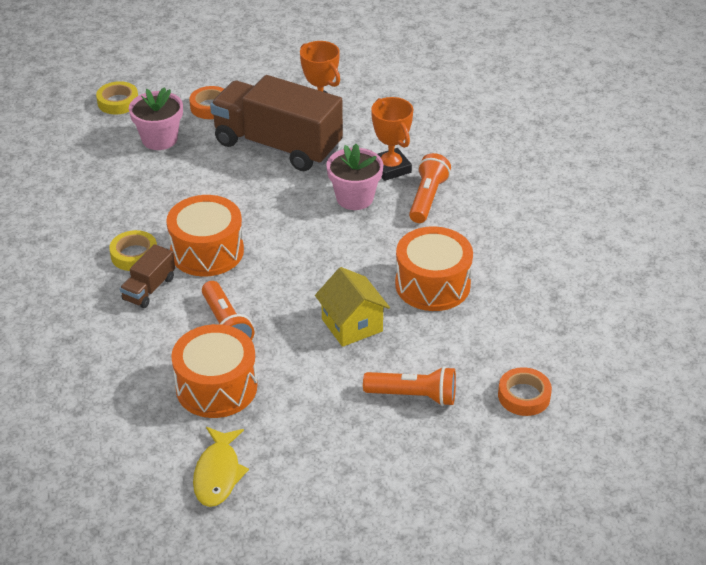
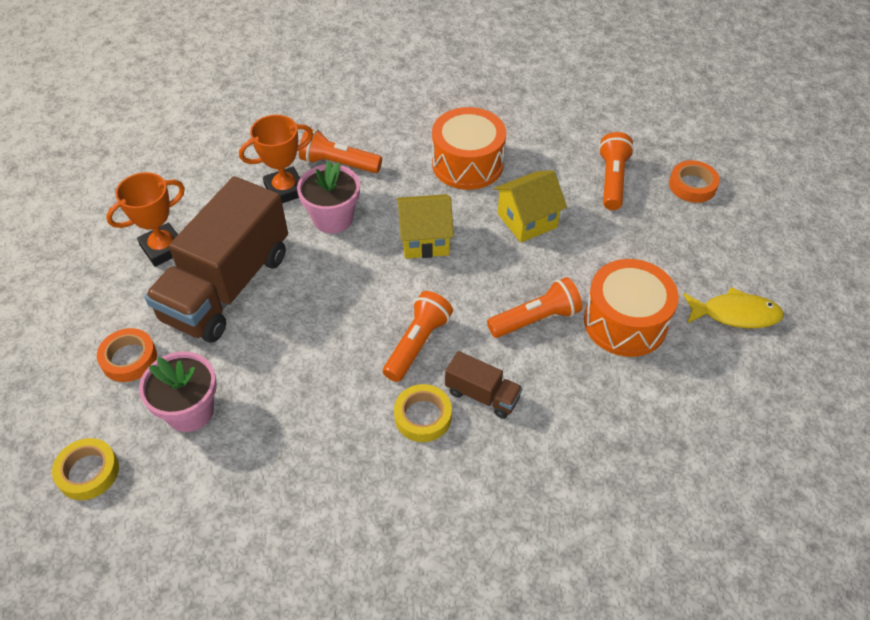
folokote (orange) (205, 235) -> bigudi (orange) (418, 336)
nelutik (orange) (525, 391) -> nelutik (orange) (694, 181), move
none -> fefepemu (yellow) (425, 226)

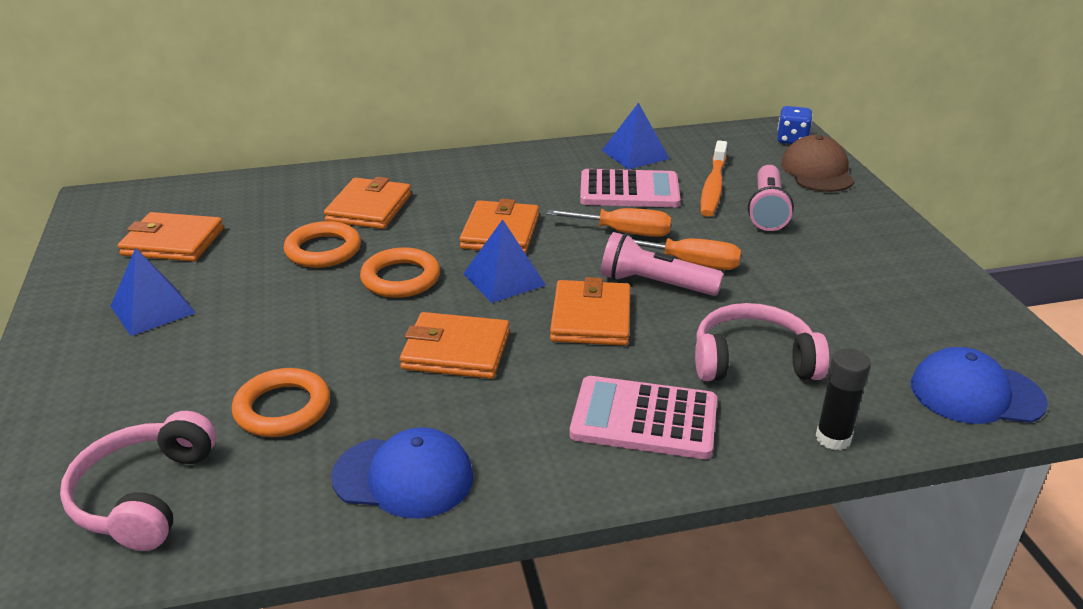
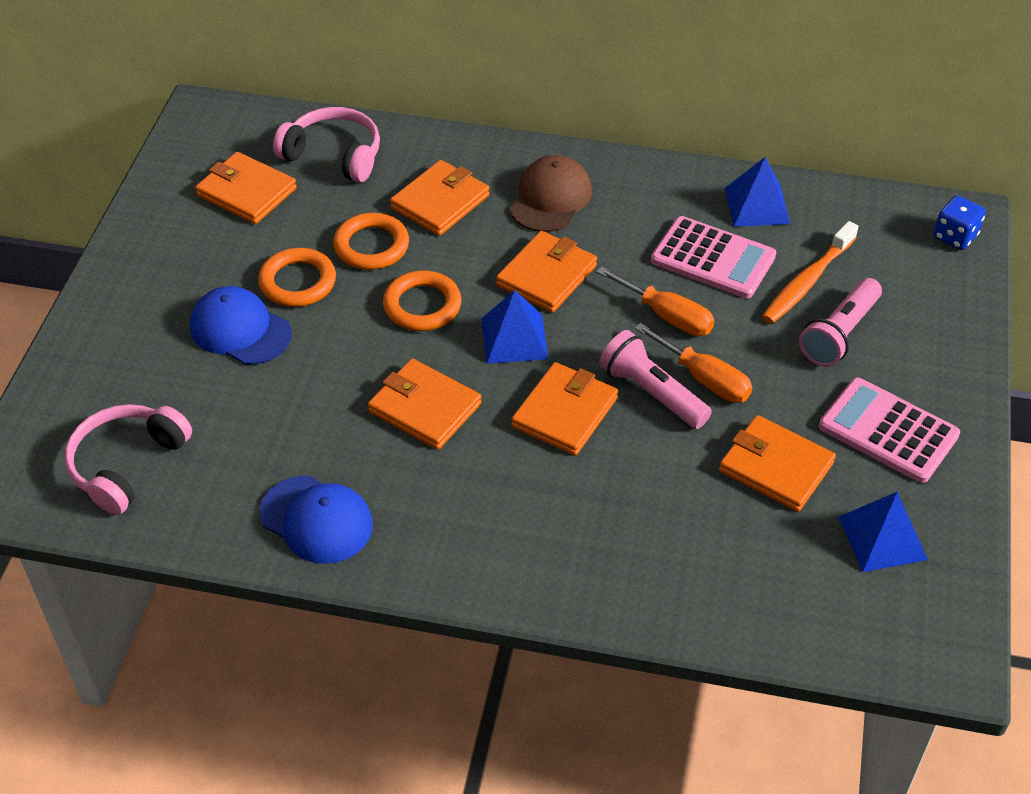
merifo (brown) (818, 163) -> merifo (brown) (551, 193), move
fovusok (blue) (153, 292) -> fovusok (blue) (883, 532), move
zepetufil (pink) (762, 342) -> zepetufil (pink) (326, 144), move
merifo (blue) (979, 385) -> merifo (blue) (241, 325), move
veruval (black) (843, 399) -> none
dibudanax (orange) (281, 402) -> dibudanax (orange) (297, 277), move
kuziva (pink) (643, 417) -> kuziva (pink) (889, 430), move
none -> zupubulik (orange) (777, 463)

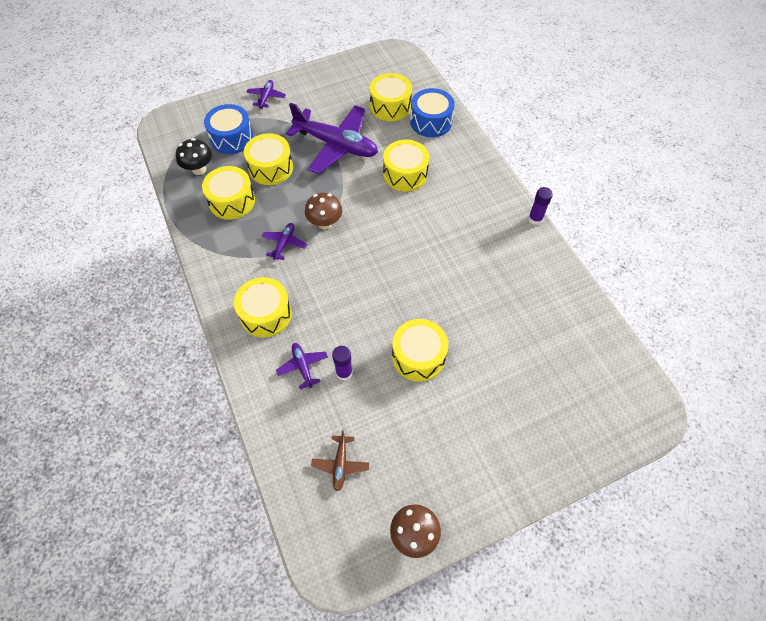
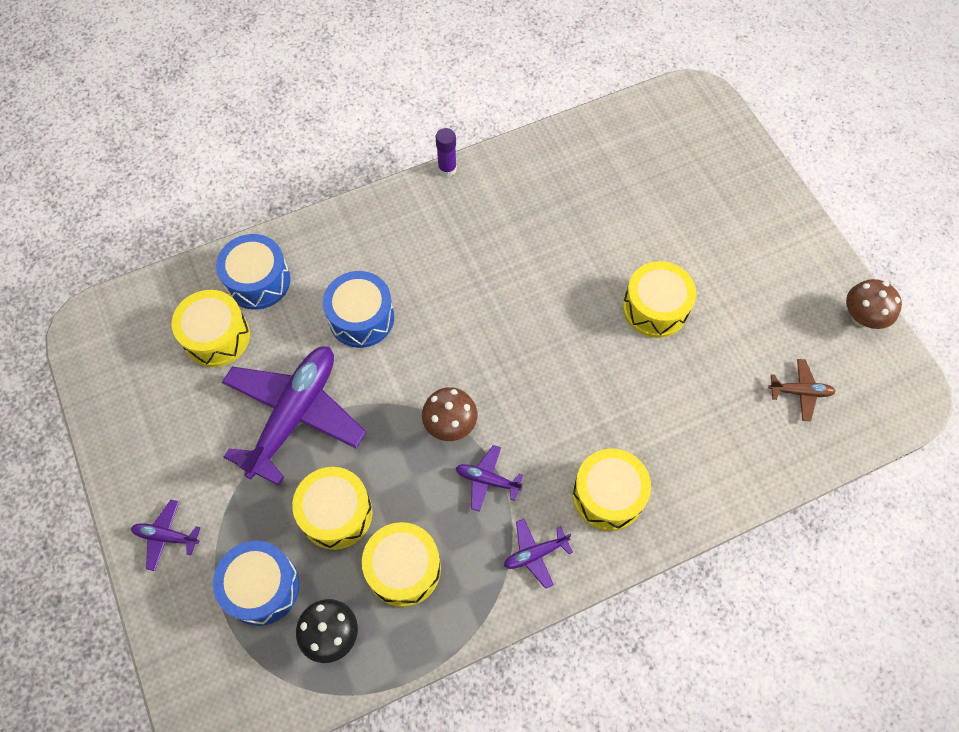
folokote (yellow) (406, 165) -> folokote (blue) (358, 309)
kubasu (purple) (302, 366) -> kubasu (purple) (538, 554), move
veruval (purple) (342, 363) -> none

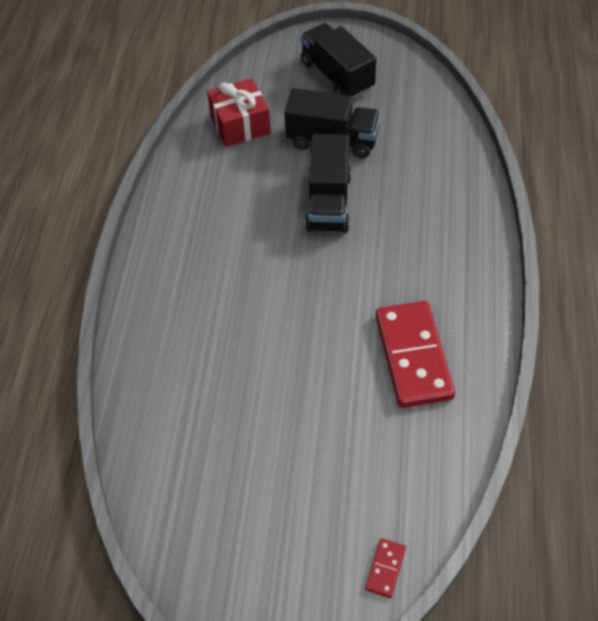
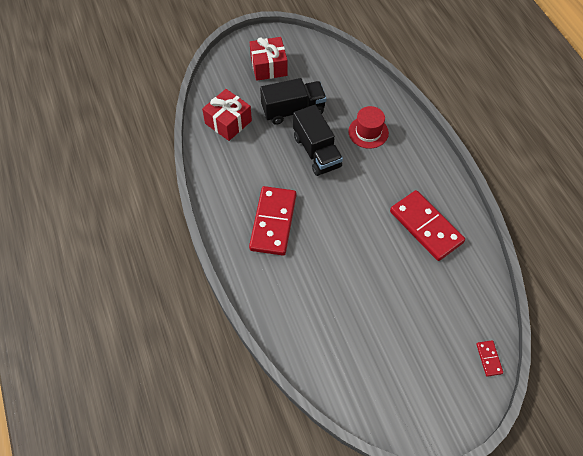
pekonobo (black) (338, 61) -> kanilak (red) (269, 59)
none -> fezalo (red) (368, 127)
none -> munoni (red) (273, 221)

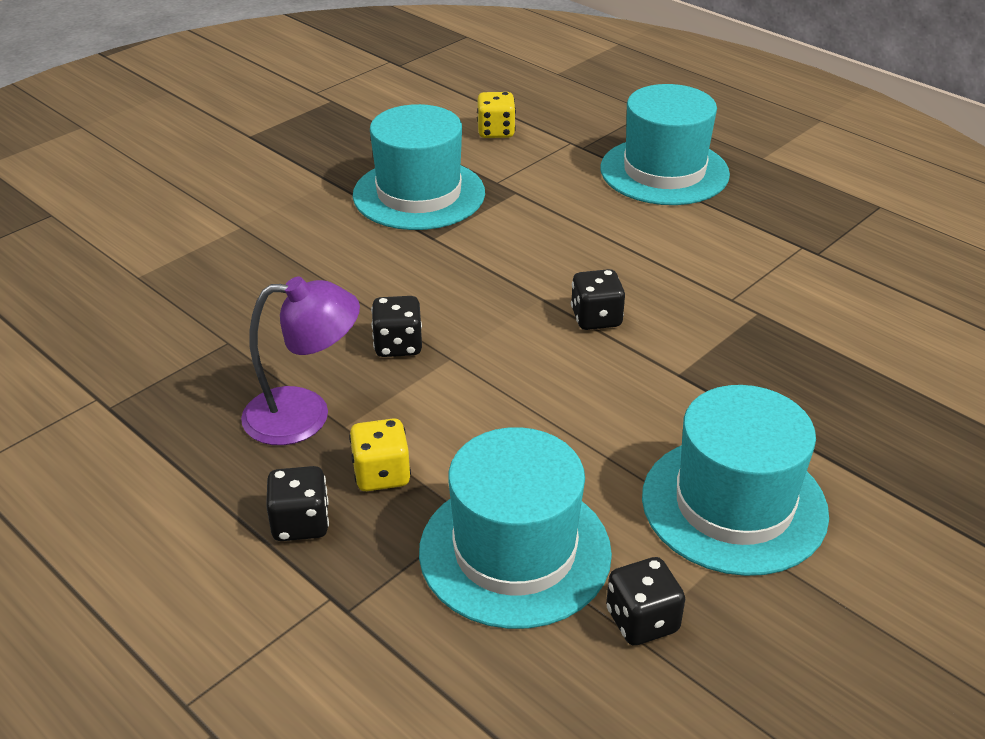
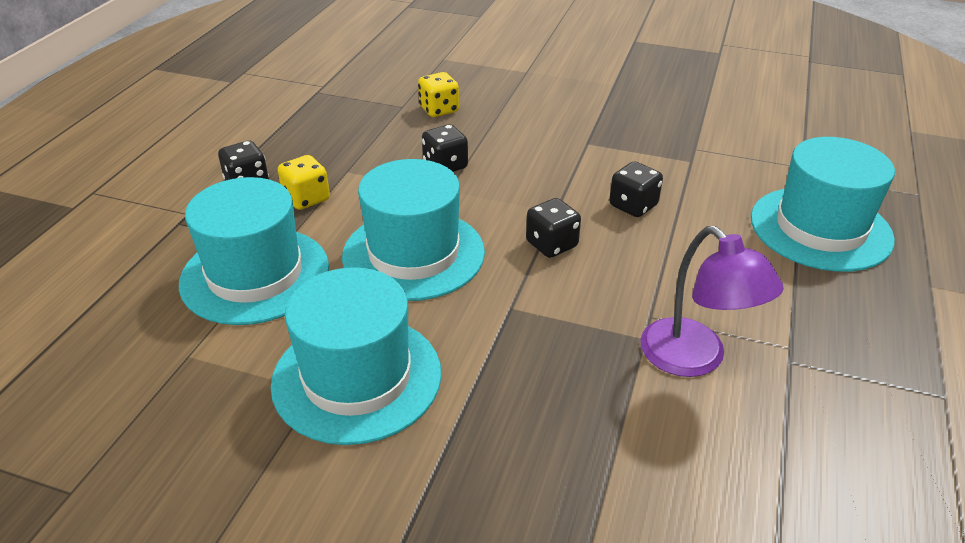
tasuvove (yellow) (496, 115) -> tasuvove (yellow) (438, 94), move
fezalo (turquoise) (419, 167) -> fezalo (turquoise) (413, 230), move
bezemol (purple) (300, 361) -> bezemol (purple) (712, 301), move
tasuvove (black) (645, 601) -> tasuvove (black) (636, 189), move

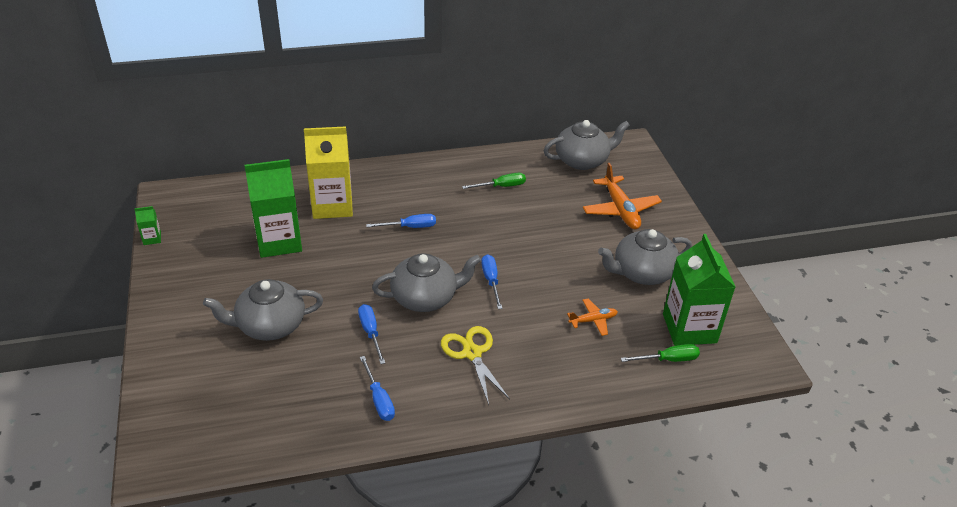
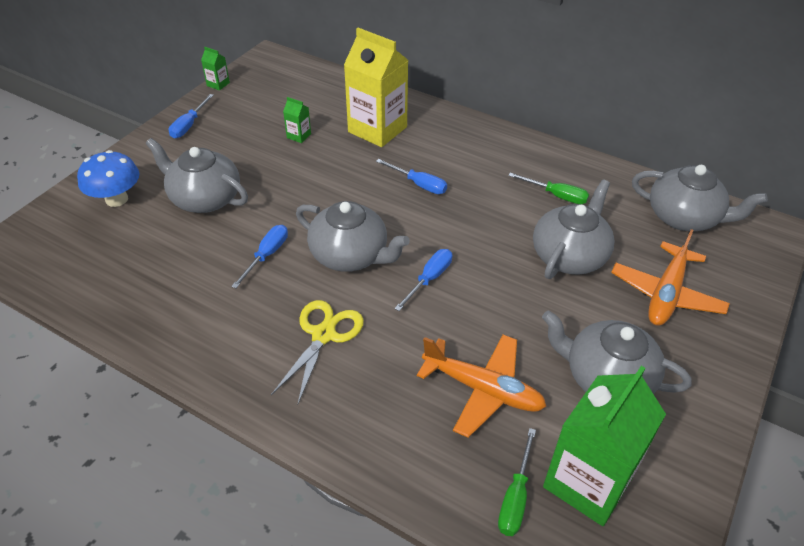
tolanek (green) (273, 208) -> tolanek (green) (297, 120), x0.41
kubasu (orange) (592, 317) -> kubasu (orange) (482, 386), x1.81
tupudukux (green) (660, 353) -> tupudukux (green) (517, 482), 75 degrees clockwise
tupudukux (blue) (377, 388) -> tupudukux (blue) (191, 116), move
none -> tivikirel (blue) (108, 178)
none -> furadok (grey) (574, 229)

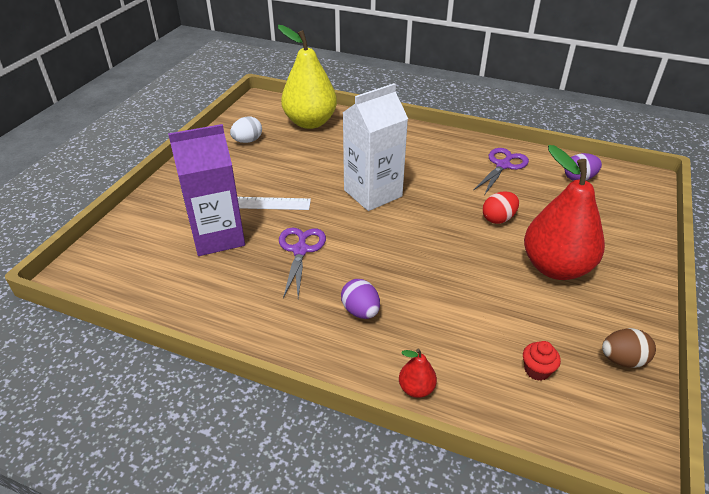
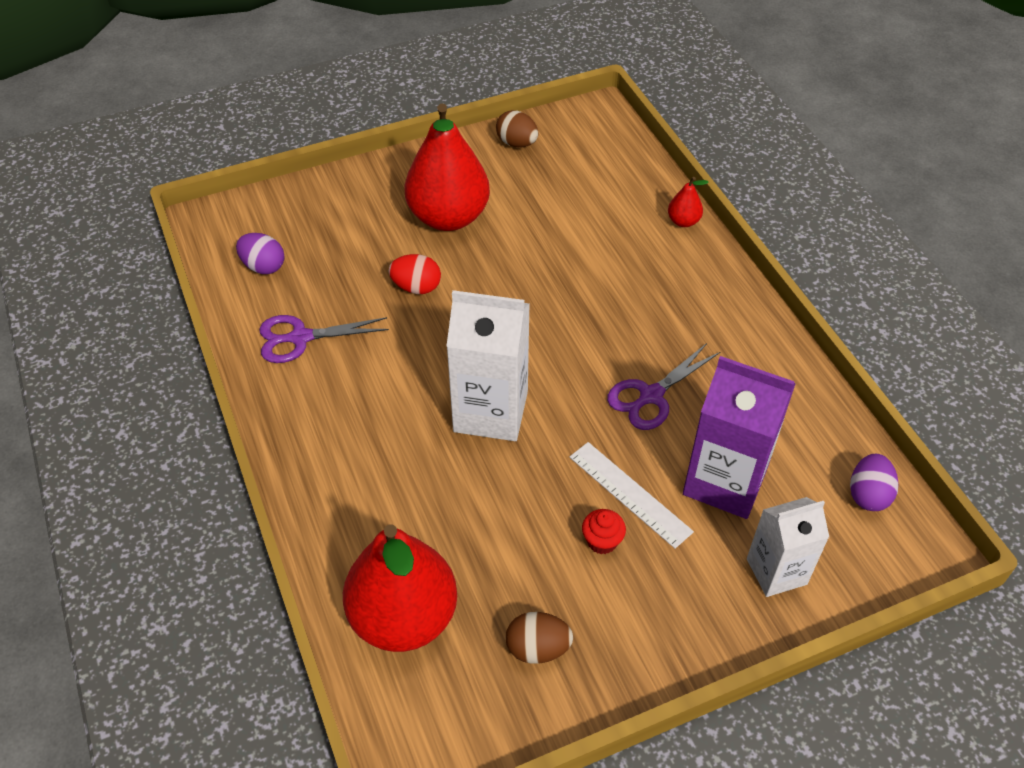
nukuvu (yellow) (307, 77) -> nukuvu (red) (400, 588)
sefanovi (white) (246, 129) -> sefanovi (brown) (539, 638)
sefanovi (purple) (360, 299) -> sefanovi (purple) (874, 482), move
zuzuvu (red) (542, 361) -> zuzuvu (red) (604, 531), move
none -> tolanek (white) (788, 547)

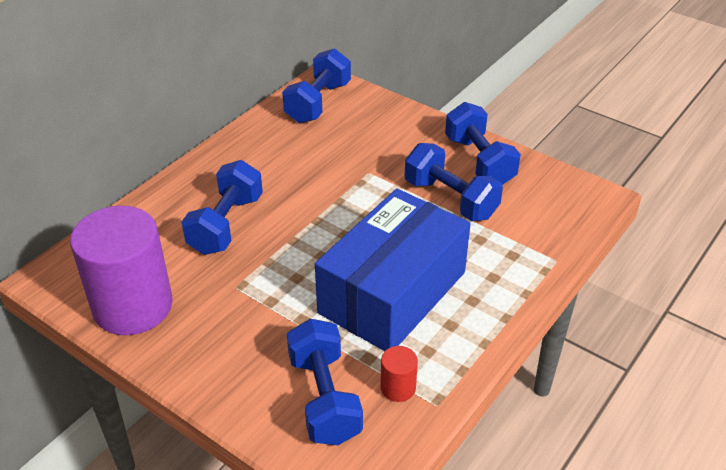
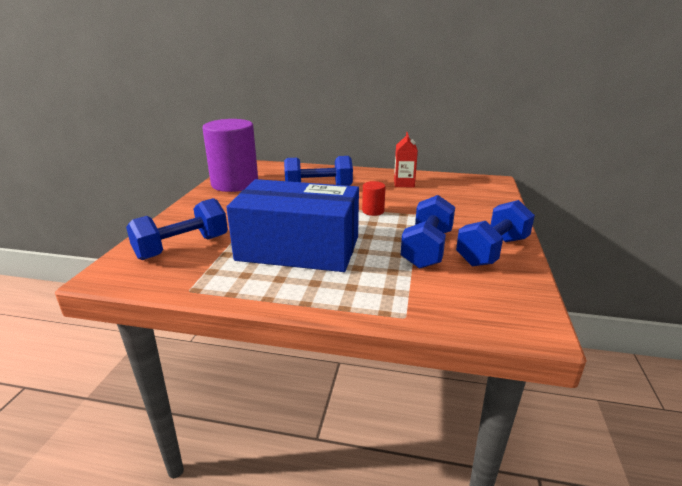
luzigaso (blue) (316, 85) -> none
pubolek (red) (399, 374) -> pubolek (red) (374, 198), move
none -> tolanek (red) (406, 160)

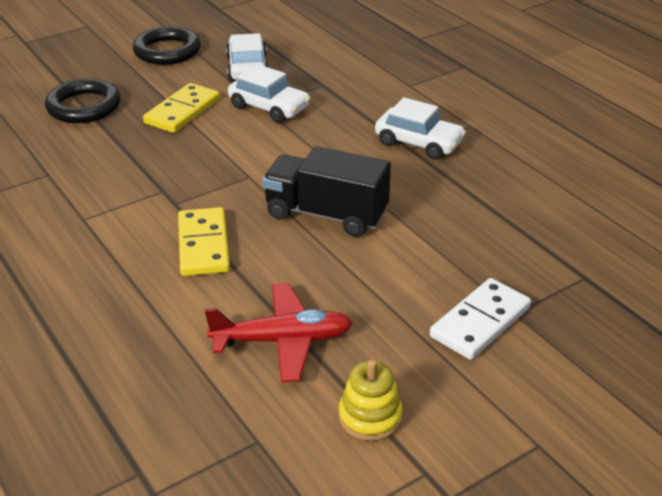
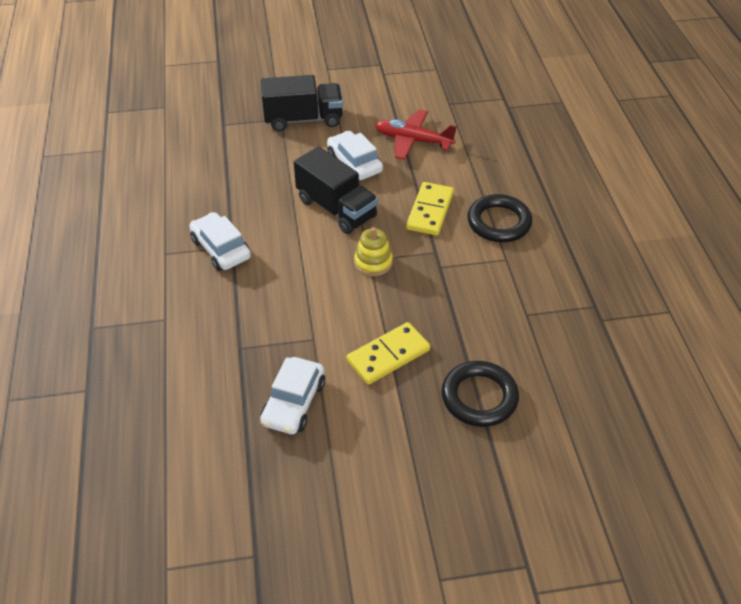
dibudanax (black) (167, 45) -> dibudanax (black) (499, 218), move
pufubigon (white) (269, 93) -> pufubigon (white) (355, 155), move
munoni (white) (480, 319) -> pekonobo (black) (302, 103)
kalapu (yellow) (371, 400) -> kalapu (yellow) (373, 251), move

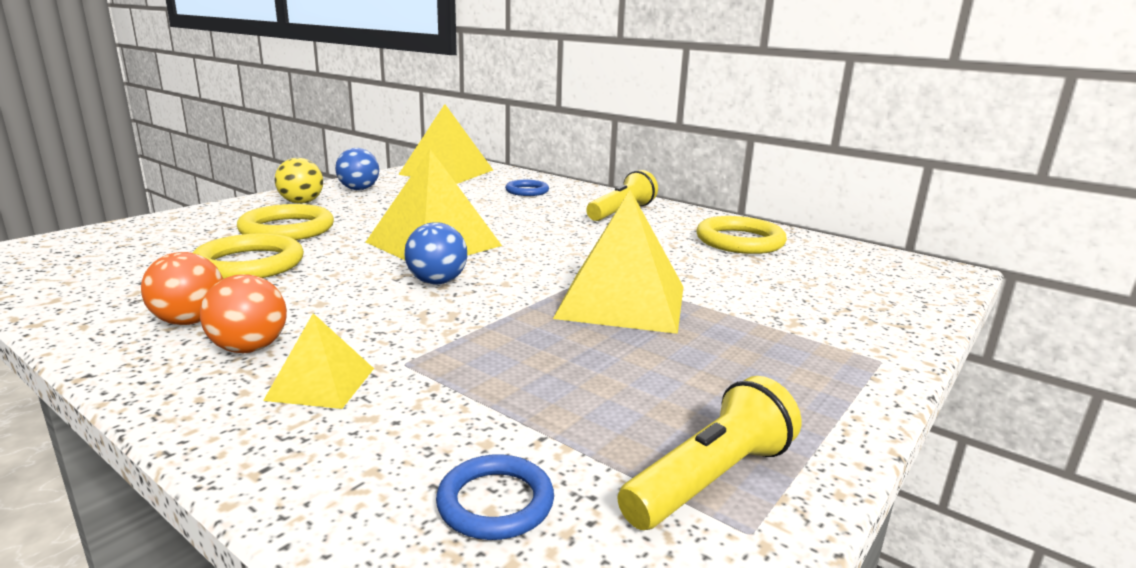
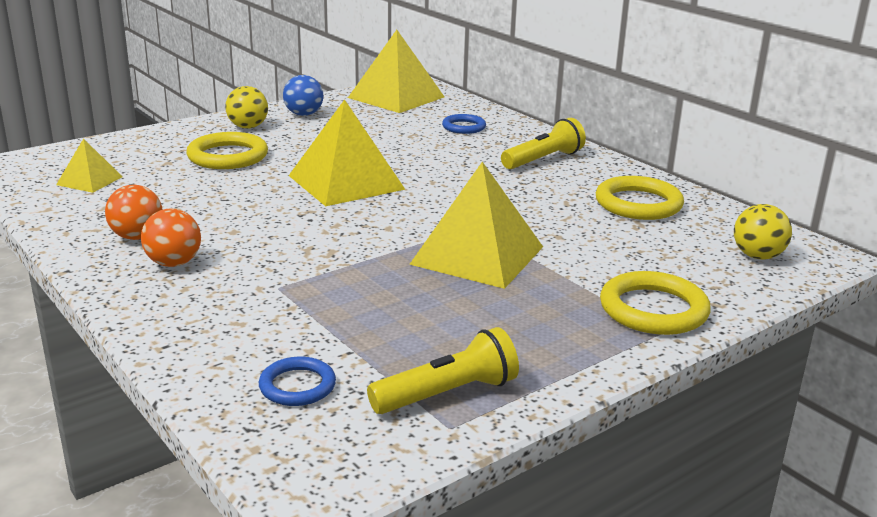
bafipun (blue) (435, 253) -> none
dibudanax (yellow) (248, 256) -> dibudanax (yellow) (655, 303), move
fovusok (yellow) (318, 361) -> fovusok (yellow) (89, 166), move
none -> bafipun (yellow) (763, 232)

